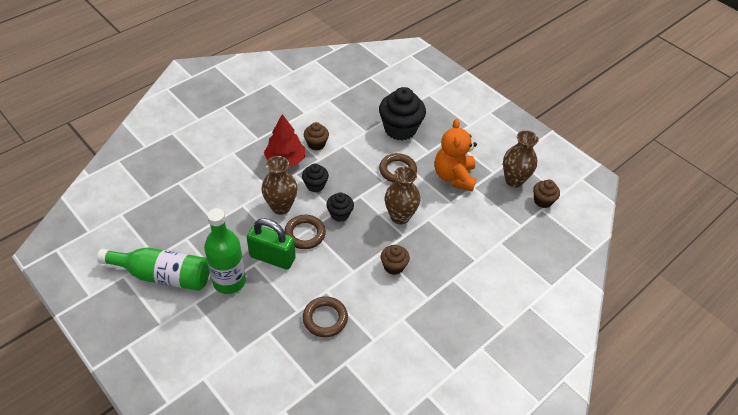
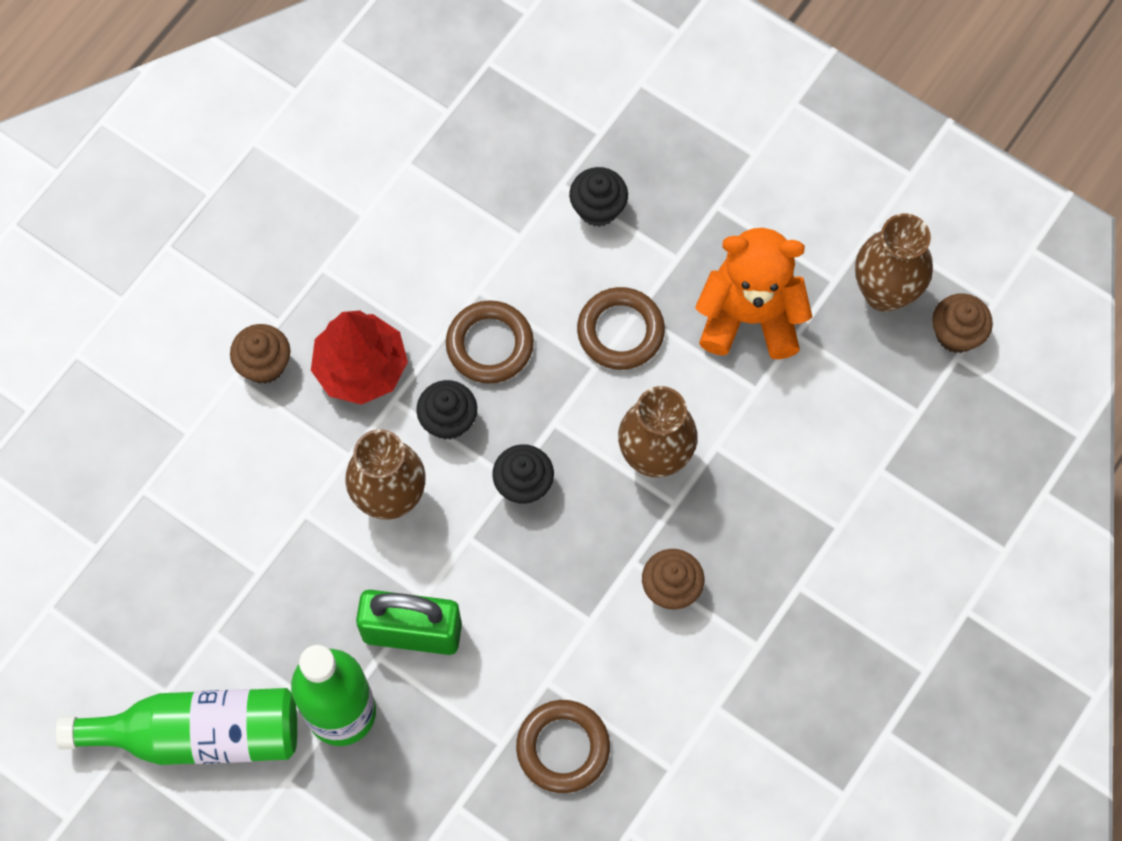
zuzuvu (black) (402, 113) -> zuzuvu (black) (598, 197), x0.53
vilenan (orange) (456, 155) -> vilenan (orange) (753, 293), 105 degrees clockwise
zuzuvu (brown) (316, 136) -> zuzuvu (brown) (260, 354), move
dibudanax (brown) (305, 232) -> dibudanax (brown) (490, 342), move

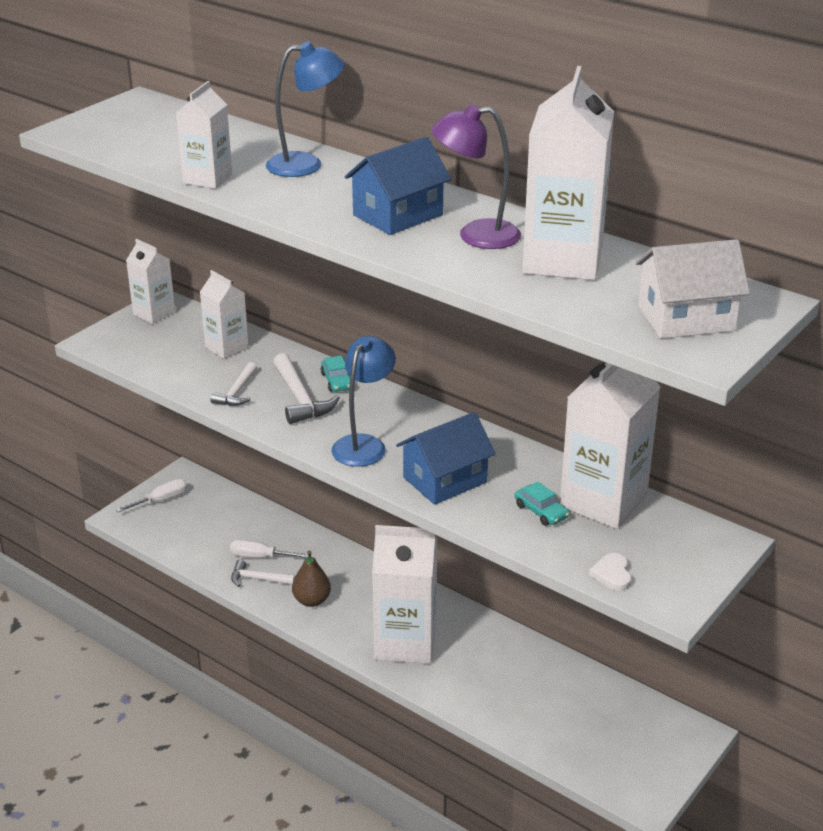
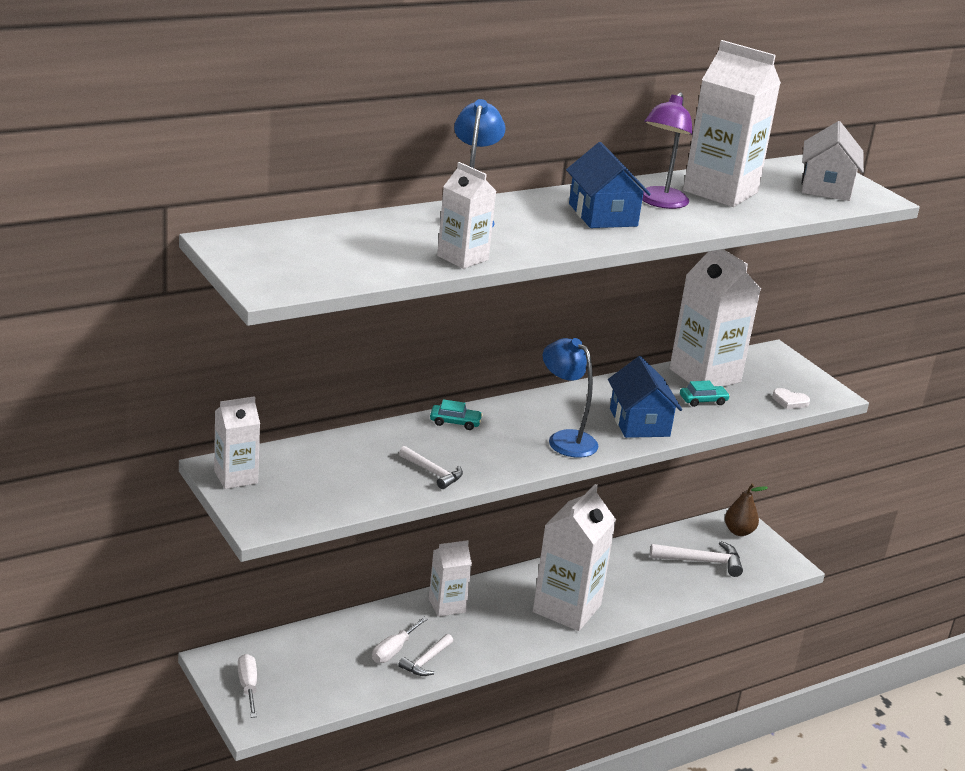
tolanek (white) (224, 314) -> tolanek (white) (450, 578), move
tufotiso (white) (306, 388) -> tufotiso (white) (696, 559), move
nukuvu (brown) (311, 579) -> nukuvu (brown) (746, 510), move

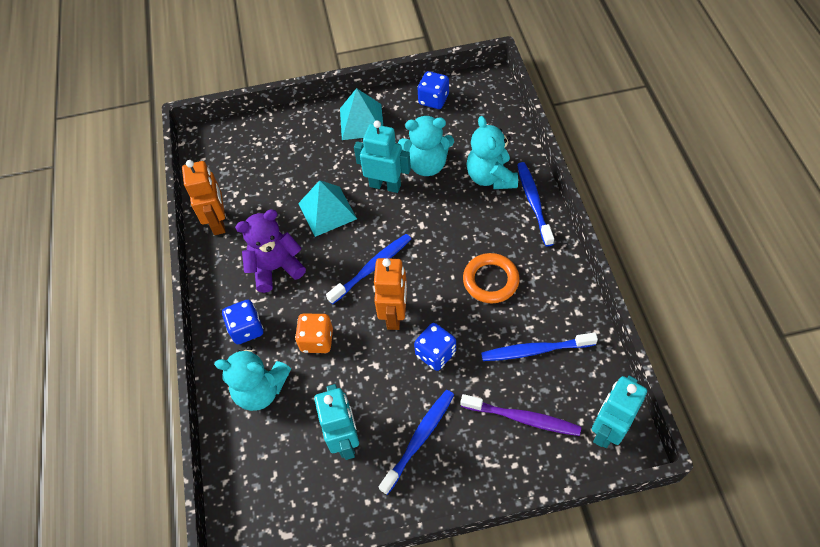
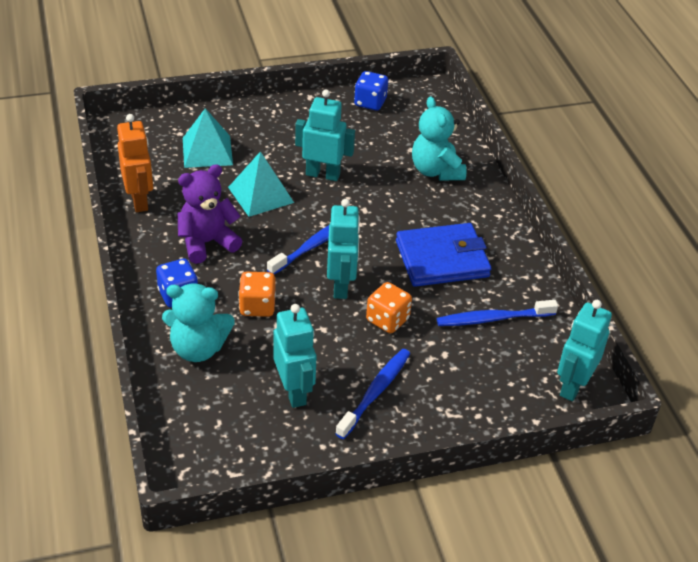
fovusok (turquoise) (361, 114) -> fovusok (turquoise) (208, 138), move
vilenan (turquoise) (426, 145) -> none
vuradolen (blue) (535, 204) -> none
dibudanax (orange) (491, 278) -> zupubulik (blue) (443, 255)
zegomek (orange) (390, 294) -> zegomek (turquoise) (343, 249)
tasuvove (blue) (435, 347) -> tasuvove (orange) (389, 307)
vuradolen (purple) (521, 415) -> none

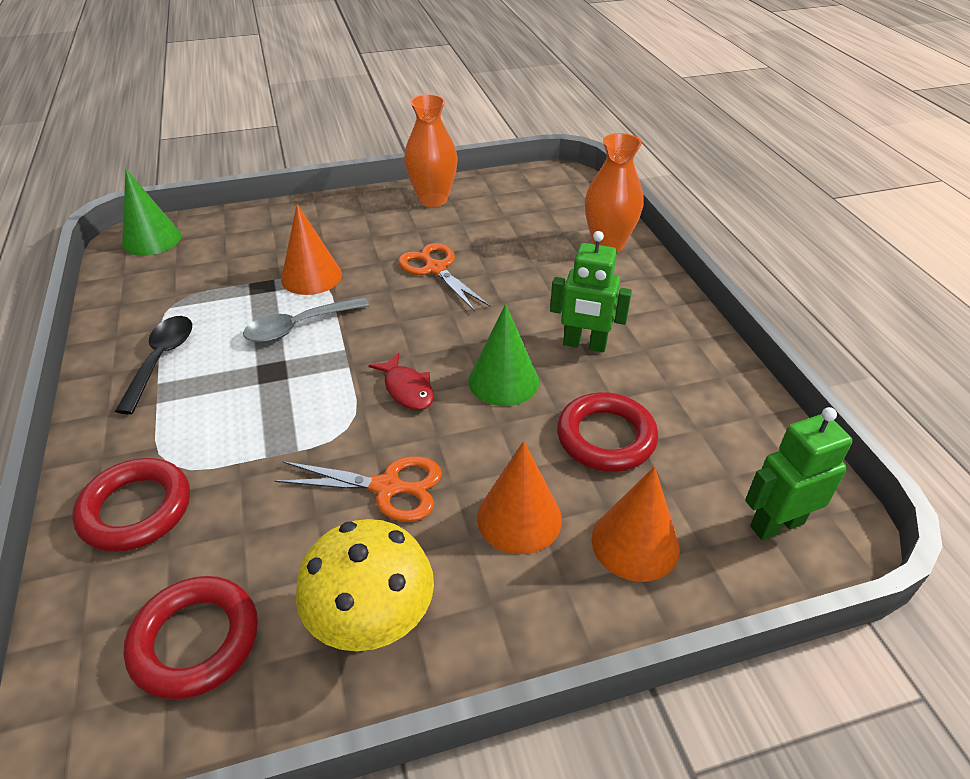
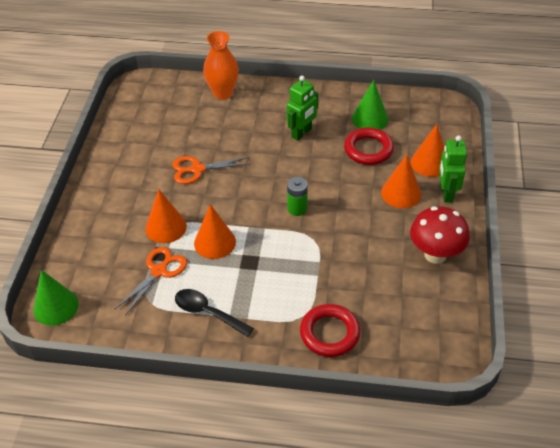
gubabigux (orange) (431, 150) -> none
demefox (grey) (306, 319) -> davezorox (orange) (215, 231)
davezorox (green) (503, 355) -> davezorox (green) (370, 105), move
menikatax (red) (401, 381) -> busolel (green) (297, 196)
zegomek (green) (799, 473) -> zegomek (green) (453, 169), move
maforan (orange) (358, 489) -> maforan (orange) (151, 281), move
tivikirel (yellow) (365, 585) -> tivikirel (red) (440, 235)
dibudanax (red) (191, 638) -> none

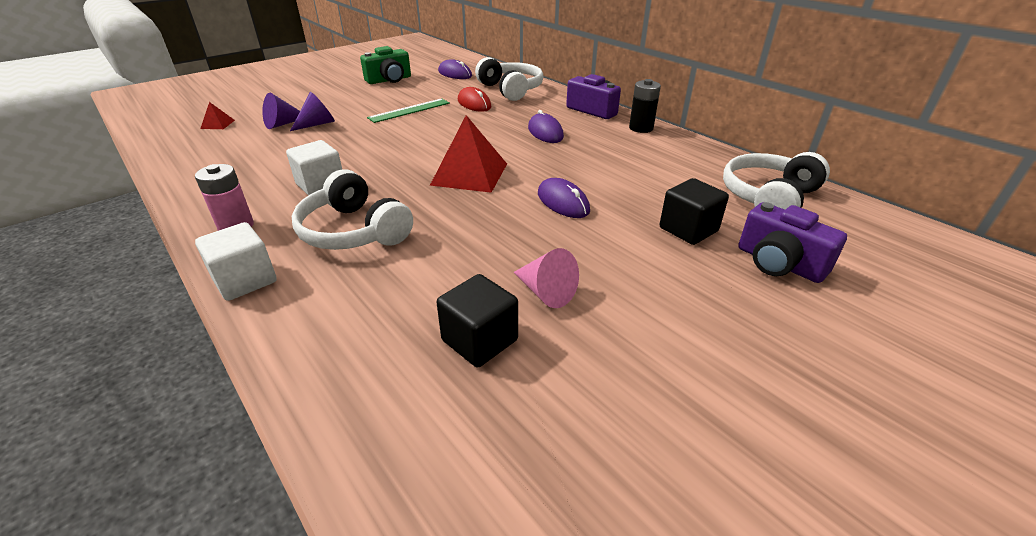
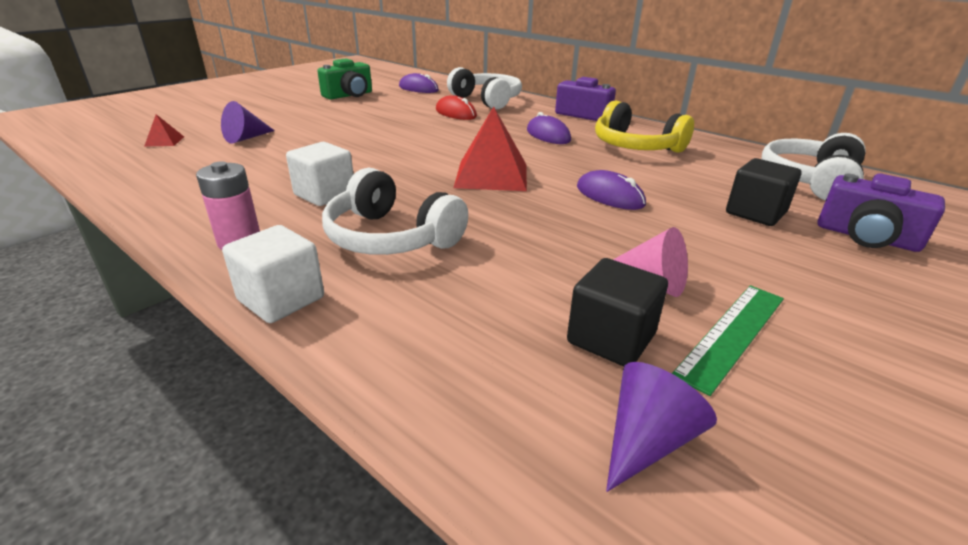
busolel (black) (645, 106) -> none
davezorox (purple) (312, 111) -> davezorox (purple) (661, 427), move
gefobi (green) (408, 110) -> gefobi (green) (728, 340), move
none -> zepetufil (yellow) (644, 127)

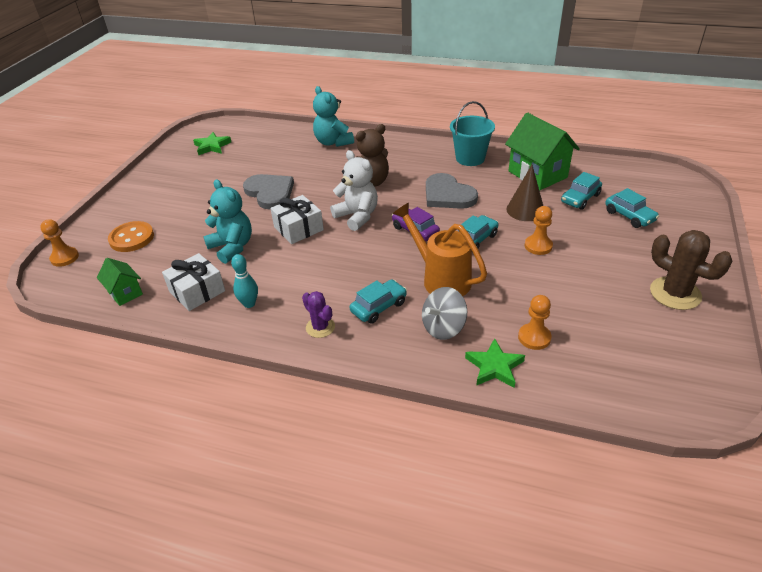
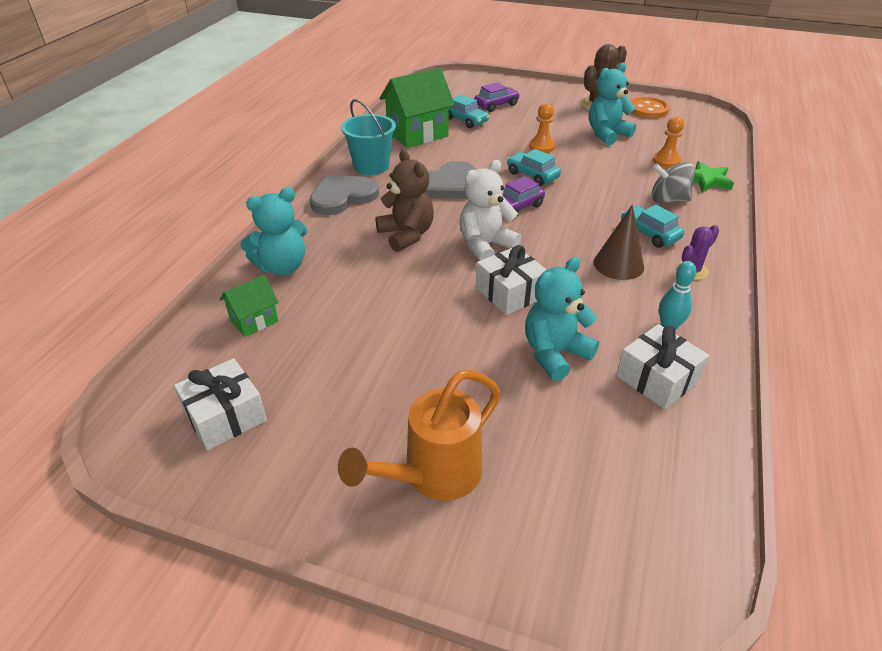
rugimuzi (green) (212, 143) -> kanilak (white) (220, 404)
davezorox (brown) (524, 193) -> davezorox (brown) (618, 242), move
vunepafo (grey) (268, 192) -> vunepafo (grey) (344, 195), move
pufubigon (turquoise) (632, 208) -> pufubigon (purple) (497, 97)
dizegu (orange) (440, 249) -> dizegu (orange) (419, 435), move
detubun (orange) (59, 243) -> none
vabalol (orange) (131, 236) -> vabalol (orange) (650, 108), move
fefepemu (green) (120, 282) -> fefepemu (green) (249, 306), move
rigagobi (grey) (444, 313) -> rigagobi (grey) (673, 183), 135 degrees clockwise
none -> vilenan (turquoise) (612, 104)

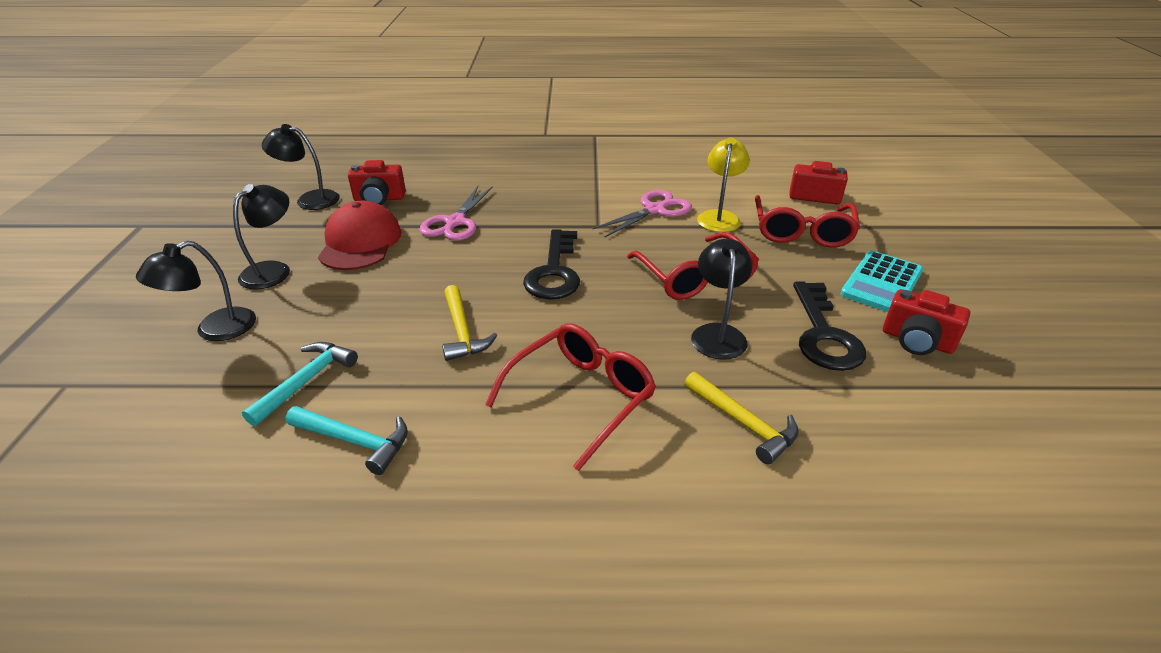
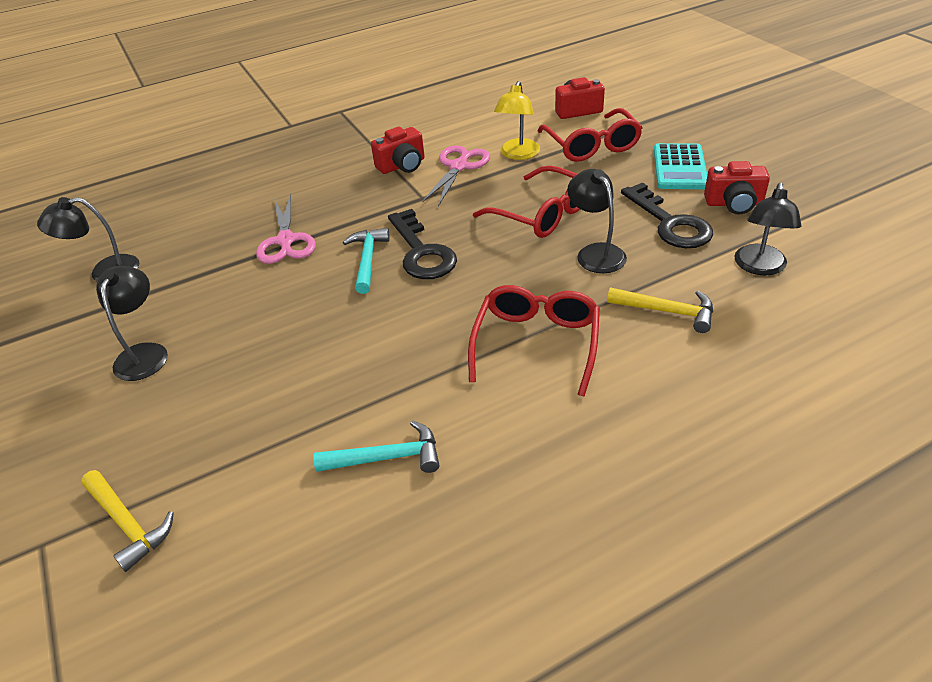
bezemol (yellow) (723, 185) -> bezemol (yellow) (517, 120), 150 degrees counterclockwise
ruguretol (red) (377, 182) -> ruguretol (red) (398, 150), move
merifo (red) (359, 235) -> none
bezemol (black) (196, 291) -> bezemol (black) (767, 229), move
tufotiso (yellow) (469, 323) -> tufotiso (yellow) (127, 521), move
tufotiso (turquoise) (300, 384) -> tufotiso (turquoise) (366, 261), move

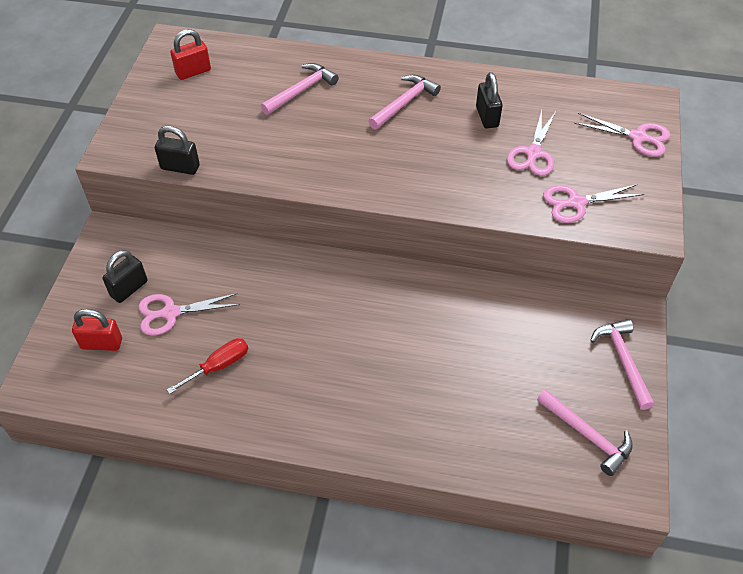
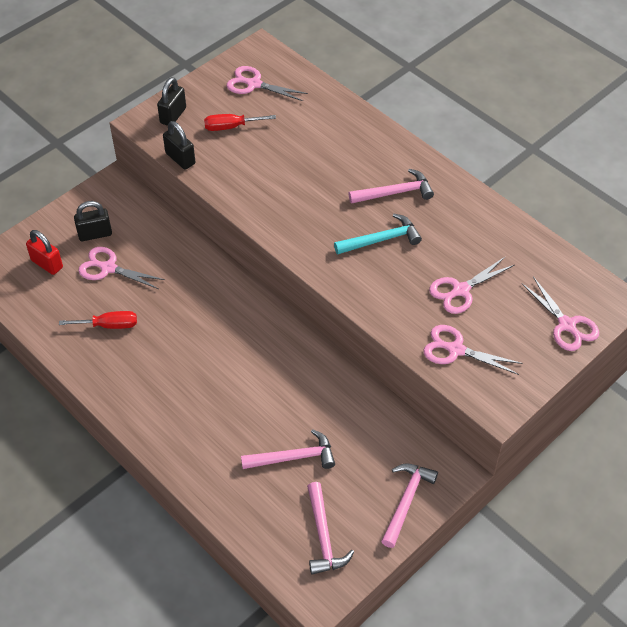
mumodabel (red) (190, 54) -> maforan (pink) (267, 83)
tufotiso (pink) (300, 89) -> tufotiso (pink) (288, 449), move
mumodabel (black) (489, 100) -> mumodabel (black) (171, 101), move
none -> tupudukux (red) (240, 122)
none -> tufotiso (turquoise) (378, 234)

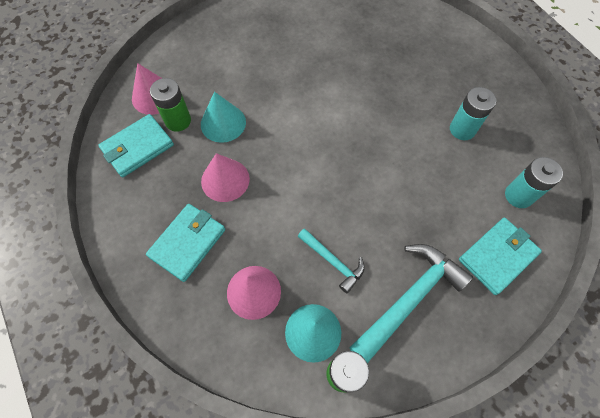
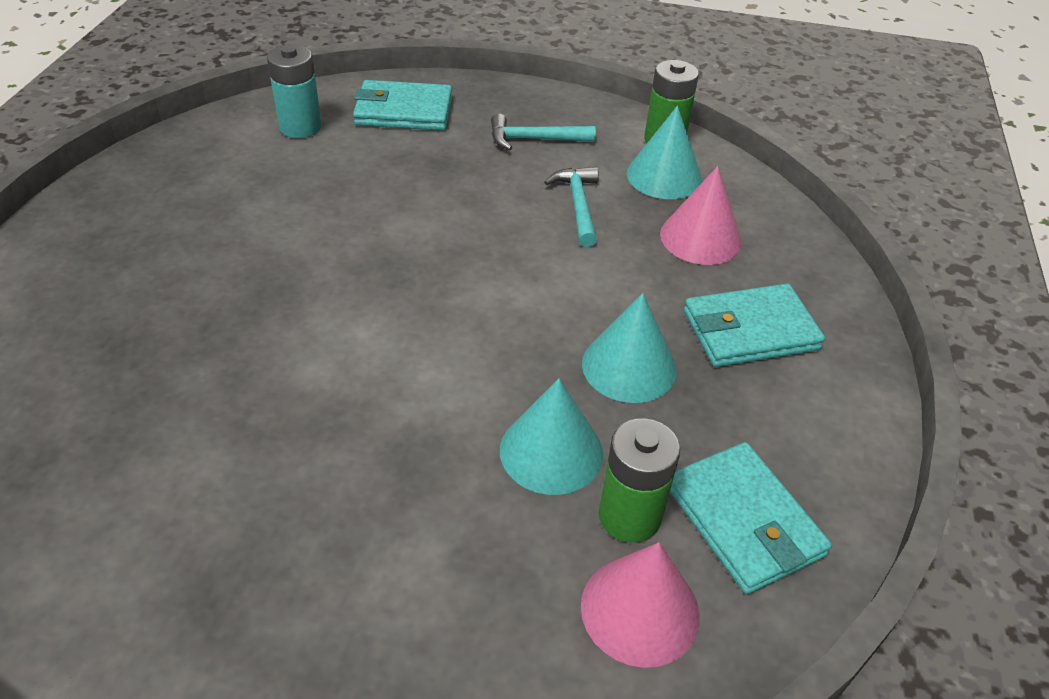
busolel (turquoise) (473, 113) -> none
zupubulik (turquoise) (136, 145) -> zupubulik (turquoise) (751, 518), 60 degrees clockwise
davezorox (pink) (225, 177) -> davezorox (turquoise) (629, 348)
tufotiso (turquoise) (411, 303) -> tufotiso (turquoise) (543, 132), x0.56

